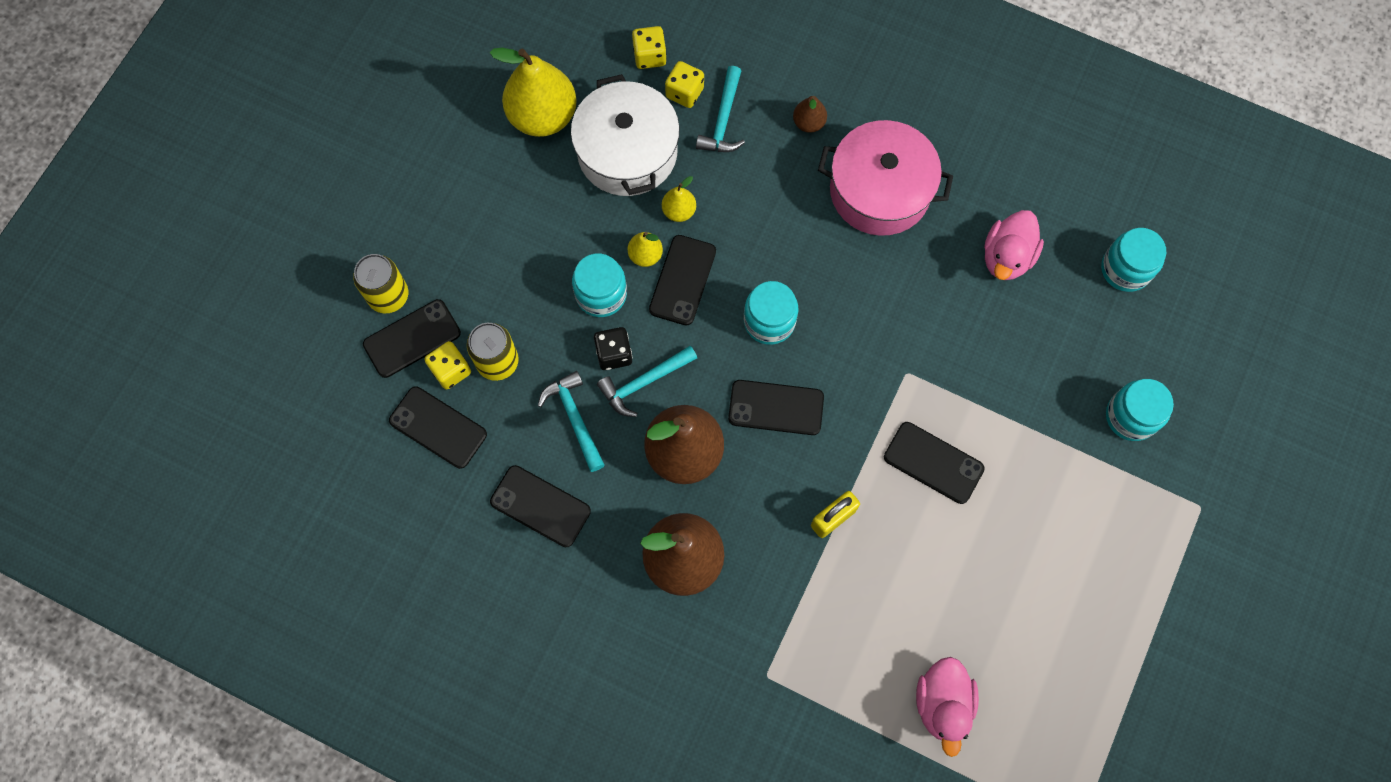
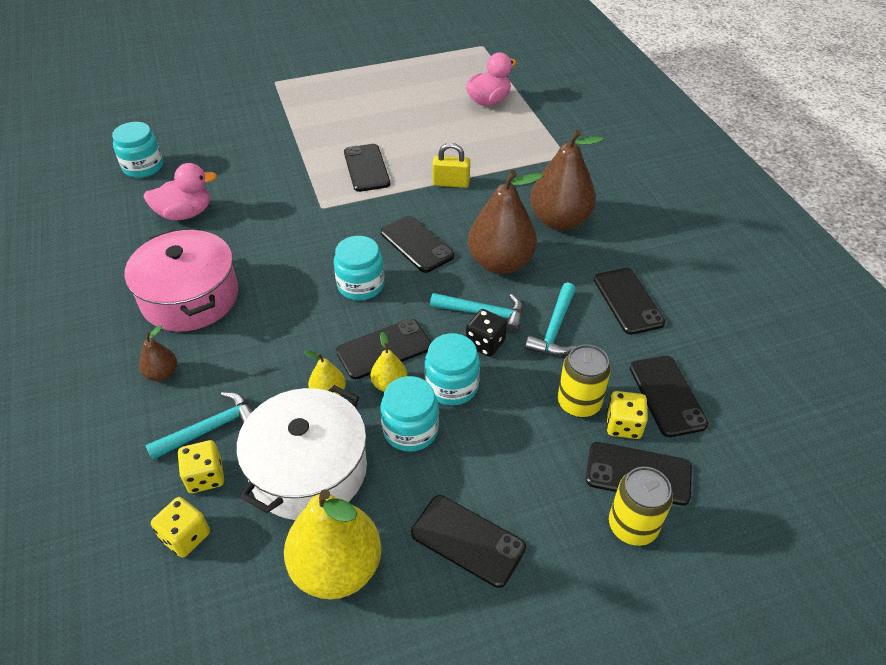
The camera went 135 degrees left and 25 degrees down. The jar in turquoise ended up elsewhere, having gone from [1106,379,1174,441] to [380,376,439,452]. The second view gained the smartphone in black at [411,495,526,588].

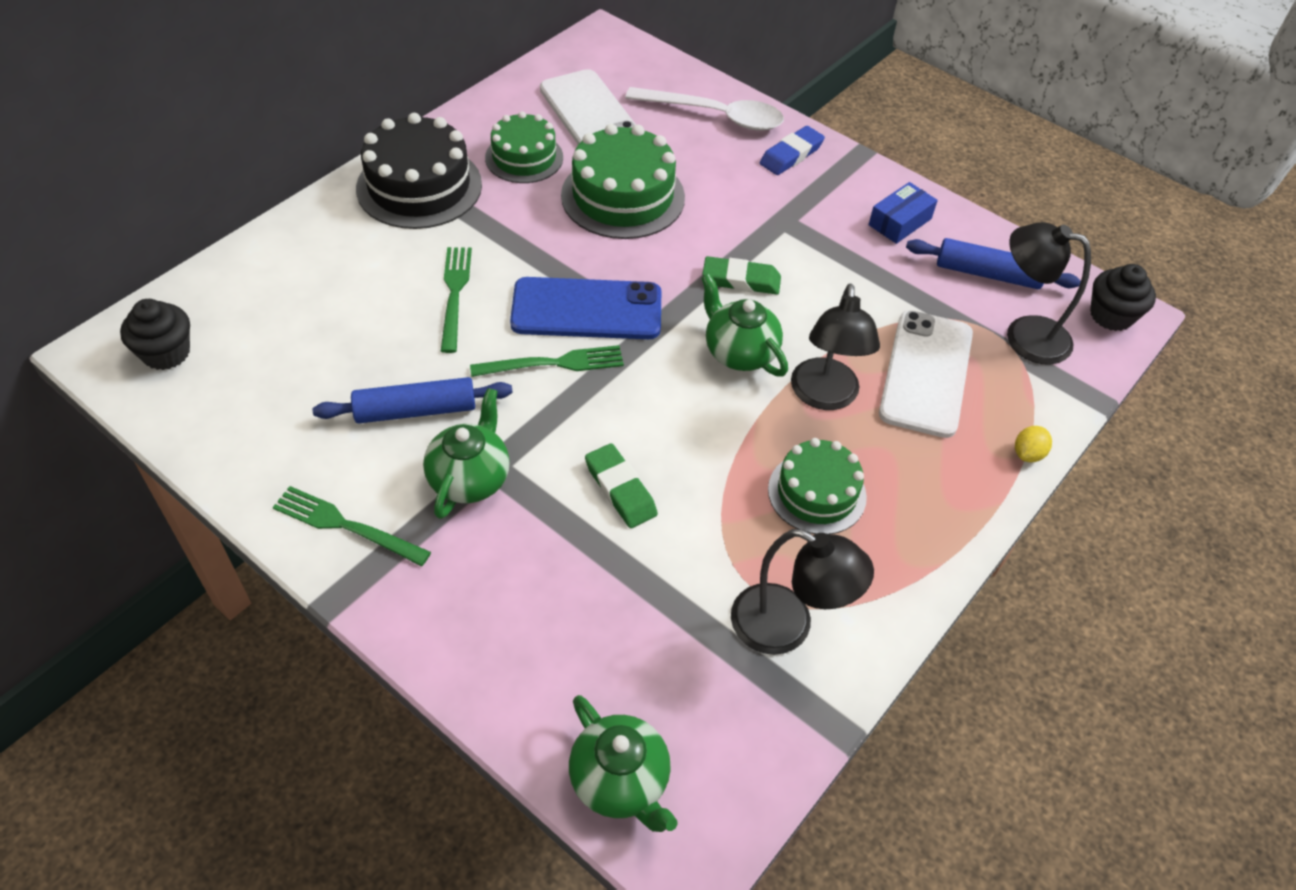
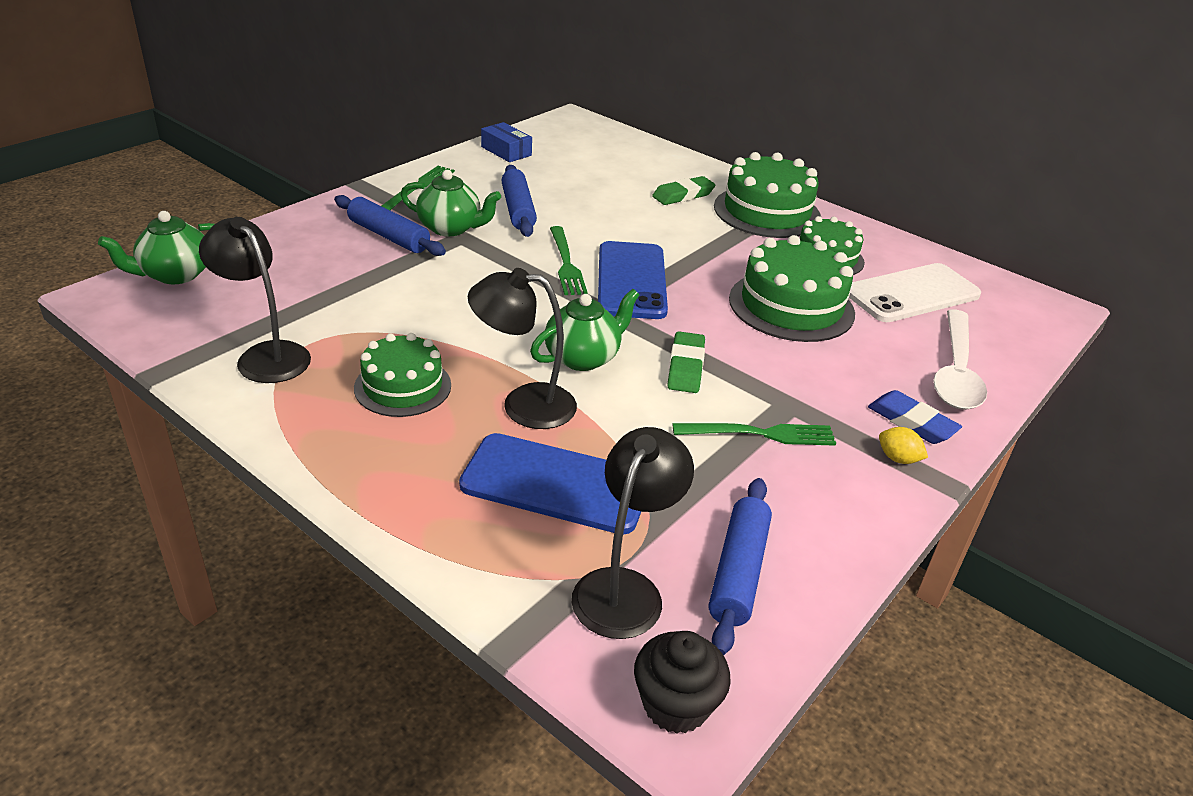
The camera went 90 degrees right and 15 degrees down. The lamp in black at [731,529,874,655] ended up facing another way, 105 degrees clockwise from before. The second view gained the pastry roller in royal blue at [334,195,446,256]. What was the smartphone in snow-white at [879,310,973,438] turned into the smartphone in royal blue at [459,433,641,534]. The box in royal blue ended up elsewhere, having gone from [869,182,938,244] to [481,122,532,162]. The pencil eraser in leaf-green ended up elsewhere, having gone from [585,443,658,528] to [652,176,715,205]. The dinner fork in leaf-green ended up elsewhere, having gone from [441,247,472,353] to [673,423,836,446]. What was the cake in black at [356,113,482,229] turned into the cake in leaf-green at [714,152,821,238]. The citrus fruit in yellow ended up elsewhere, having gone from [1015,426,1052,462] to [879,427,928,464]. The second view lost the fairy cake in black at [120,299,190,370].

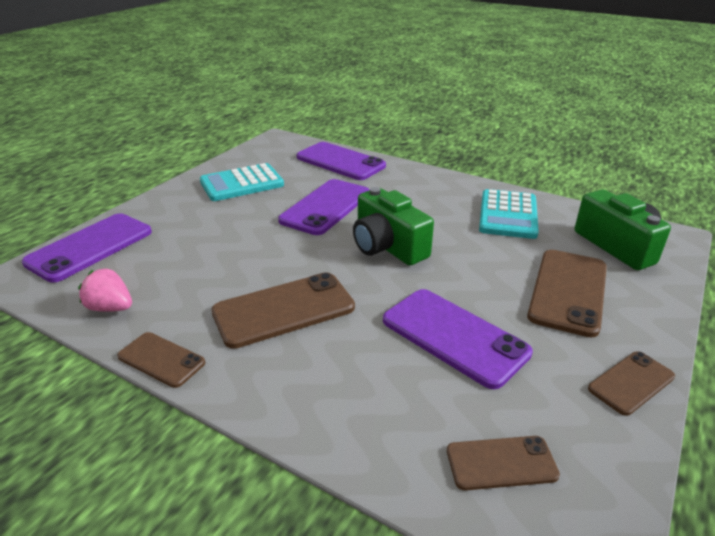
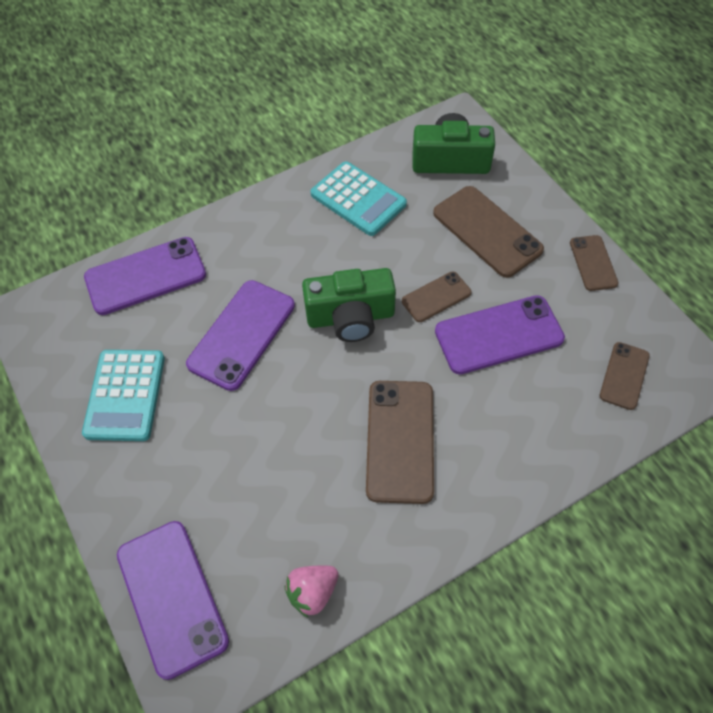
The camera went 60 degrees left and 25 degrees up. The smartphone in royal purple at [278,179,370,235] ended up facing another way, 60 degrees clockwise from before. The smartphone in russet ended up elsewhere, having gone from [117,332,205,388] to [402,272,471,322].

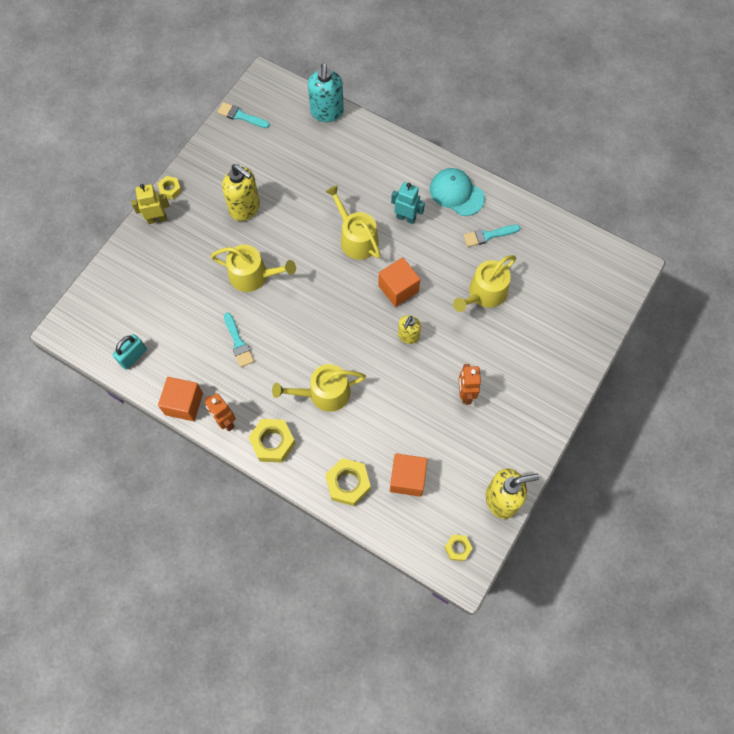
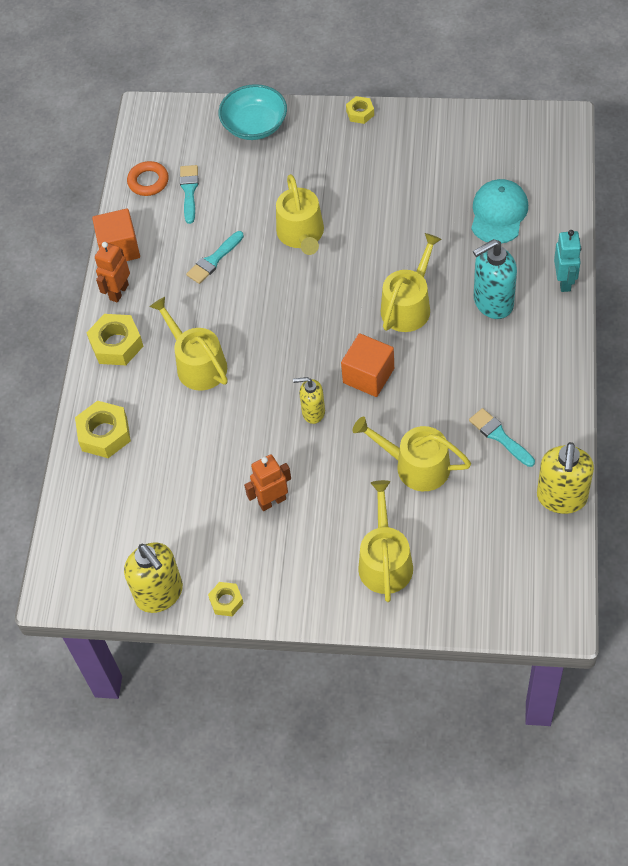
The camera went 70 degrees right and 10 degrees down. Where the padlock in turquoise stood at [113,334,147,370], the hoop in bright orange came to stand at [127,161,169,196]. The brush in turquoise ended up elsewhere, having gone from [218,102,270,128] to [180,165,199,224]. The hexagon nut in yellow ended up elsewhere, having gone from [444,535,473,561] to [208,582,244,616]. The second view gained the deep dish in turquoise at [218,84,287,140]. The second view gained the watering can in yellow at [358,480,413,602]. The baseball cap in turquoise ended up elsewhere, having gone from [430,168,485,216] to [471,179,528,244]. The soap pump in turquoise ended up elsewhere, having gone from [308,63,344,122] to [473,239,517,319]. The soap pump in yellow ended up elsewhere, having gone from [222,164,260,221] to [537,442,594,514]. The robot in turquoise ended up elsewhere, having gone from [391,182,425,224] to [554,230,581,292]. The second view lost the robot in yellow at [131,184,169,224]. The second view lost the block in bright orange at [390,453,428,497].

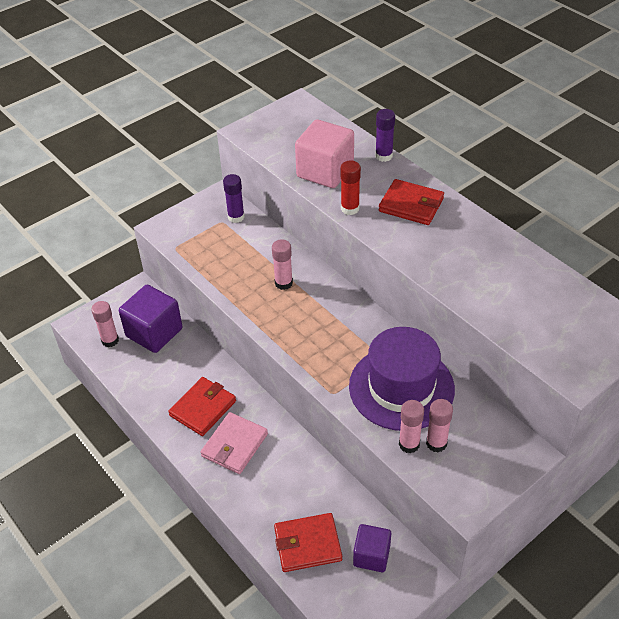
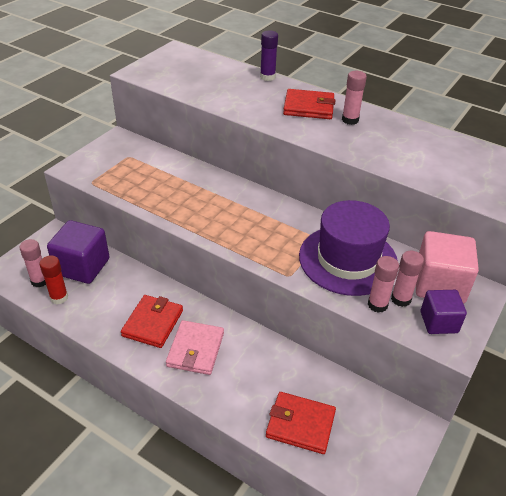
The camera went 20 degrees left and 5 degrees down. The glue stick in red ended up elsewhere, having gone from [341,161,361,215] to [40,255,68,304]. The card wallet in red at [274,513,342,572] ended up facing another way, 45 degrees clockwise from before. The glue stick in pink ended up elsewhere, having gone from [272,239,293,290] to [342,71,367,125]. The block in pink ended up elsewhere, having gone from [295,119,354,188] to [416,231,479,304]. The block in royal purple ended up elsewhere, having gone from [353,524,391,572] to [421,290,467,334]. The second view lost the glue stick in royal purple at [223,174,245,223].

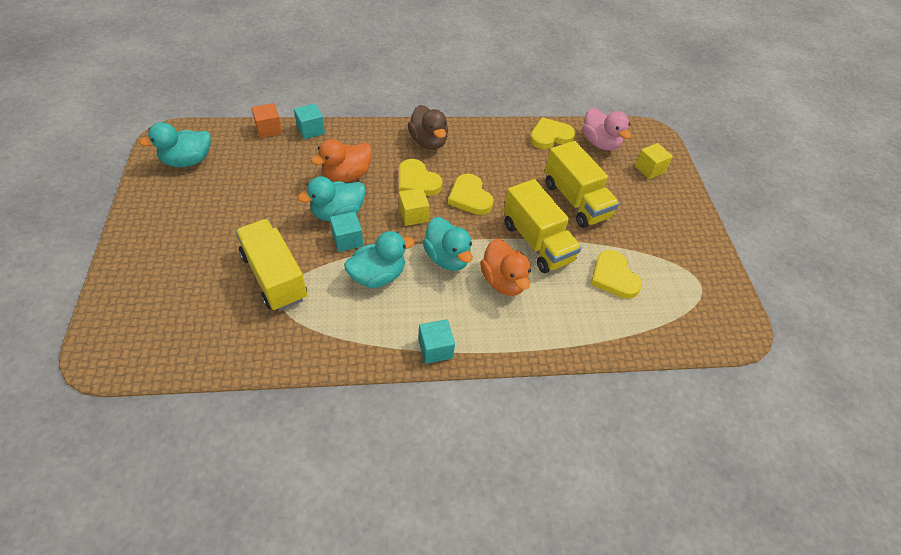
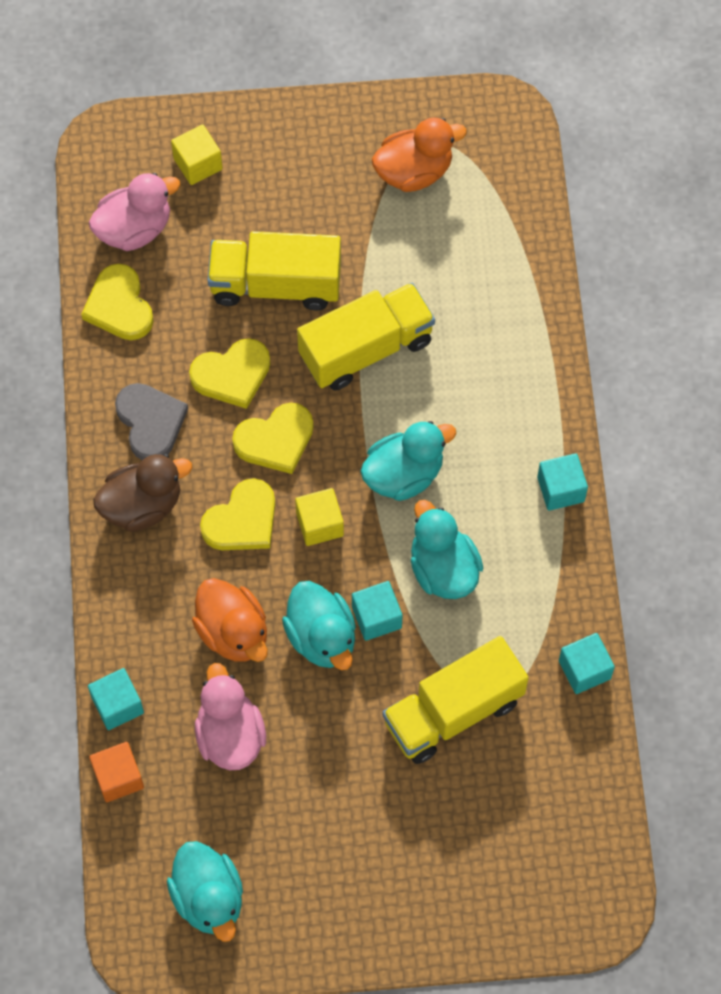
The camera went 85 degrees left and 15 degrees up. The second view gained the heart in gray at [115,383,188,460]. The heart in yellow ended up elsewhere, having gone from [591,250,642,299] to [189,338,270,409]. The second view gained the duck in pink at [195,663,266,770]. The toy truck in yellow at [545,141,619,228] ended up facing another way, 150 degrees counterclockwise from before. The duck in bright orange ended up elsewhere, having gone from [480,239,531,296] to [372,117,467,192]. The second view gained the block in turquoise at [559,633,615,694].

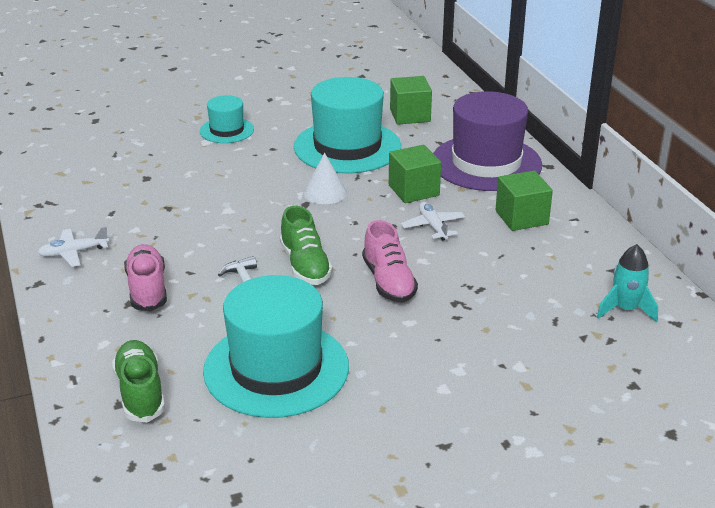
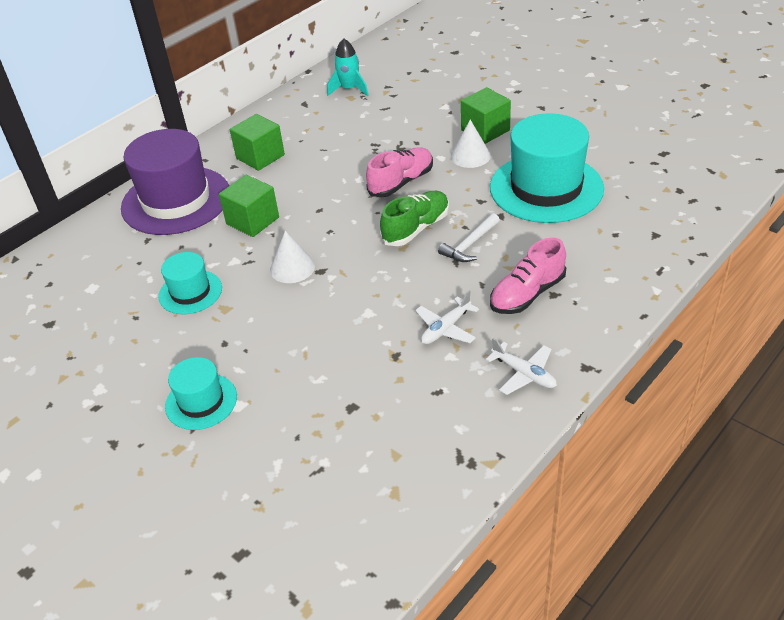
The camera went 115 degrees left and 10 degrees up. The size of the tall hat in turquoise at [294,77,401,173] changed by a factor of 0.52. The plane in snow-white ended up elsewhere, having gone from [401,202,465,241] to [415,290,479,344]. The second view gained the cone in snow-white at [451,120,491,168]. The block in leaf-green ended up elsewhere, having gone from [390,76,432,124] to [461,87,511,144]. The second view lost the shoe in leaf-green at [112,340,165,423].

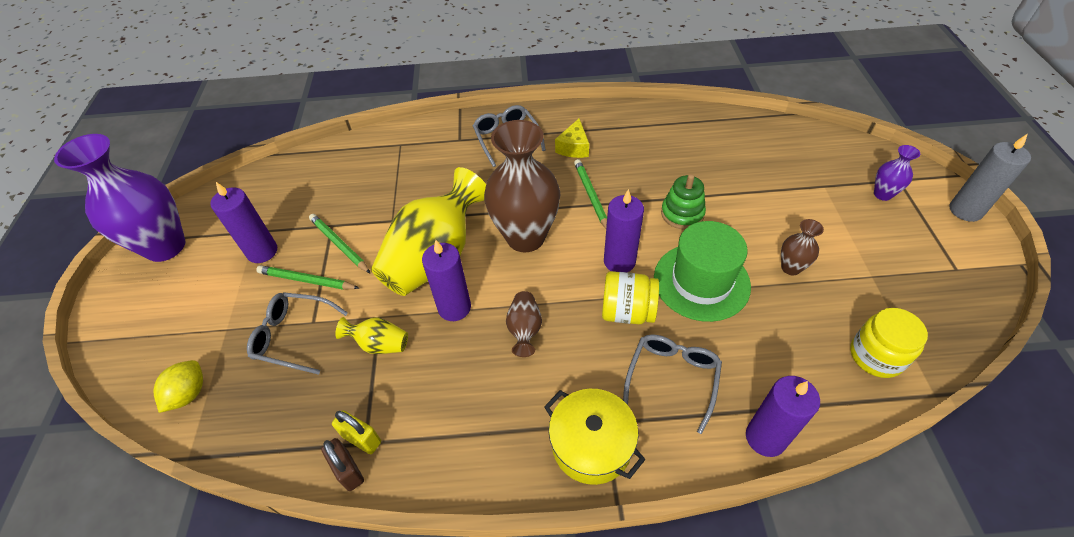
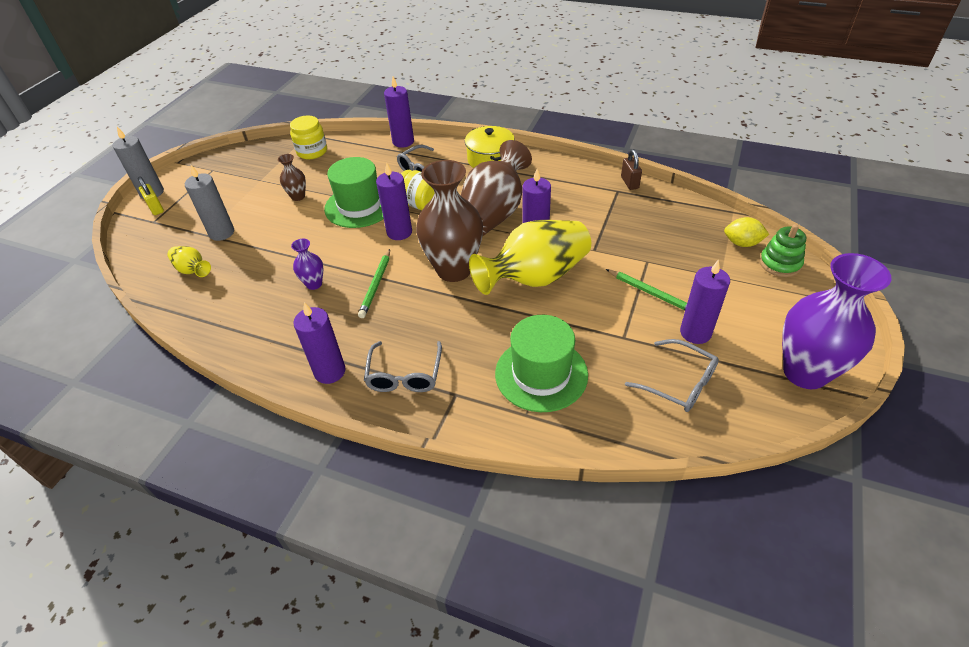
The camera went 155 degrees left and 5 degrees down. The padlock in yellow ended up elsewhere, having gone from [332,410,381,454] to [138,177,164,215]. The vase in yellow ended up elsewhere, having gone from [335,317,408,354] to [167,246,211,277]. The second view gained the wax candle in gray at [185,165,234,241]. The vase in royal purple ended up elsewhere, having gone from [874,145,920,201] to [291,239,323,290]. The second view gained the wax candle in royal purple at [293,302,345,384]. The size of the vase in russet at [506,291,542,357] changed by a factor of 2.23. The second view gained the tall hat in leaf-green at [495,315,588,412]. The glasses in gray ended up elsewhere, having gone from [247,292,348,375] to [625,339,719,412]. The citrus fruit in yellow at [153,360,203,413] ended up facing another way, 60 degrees clockwise from before. The stacking rings in leaf-green ended up elsewhere, having gone from [661,174,706,229] to [760,224,806,277]. The second view lost the pencil in leaf-green at [309,214,371,274]. The second view lost the piece of cheese in yellow at [555,118,589,158].

